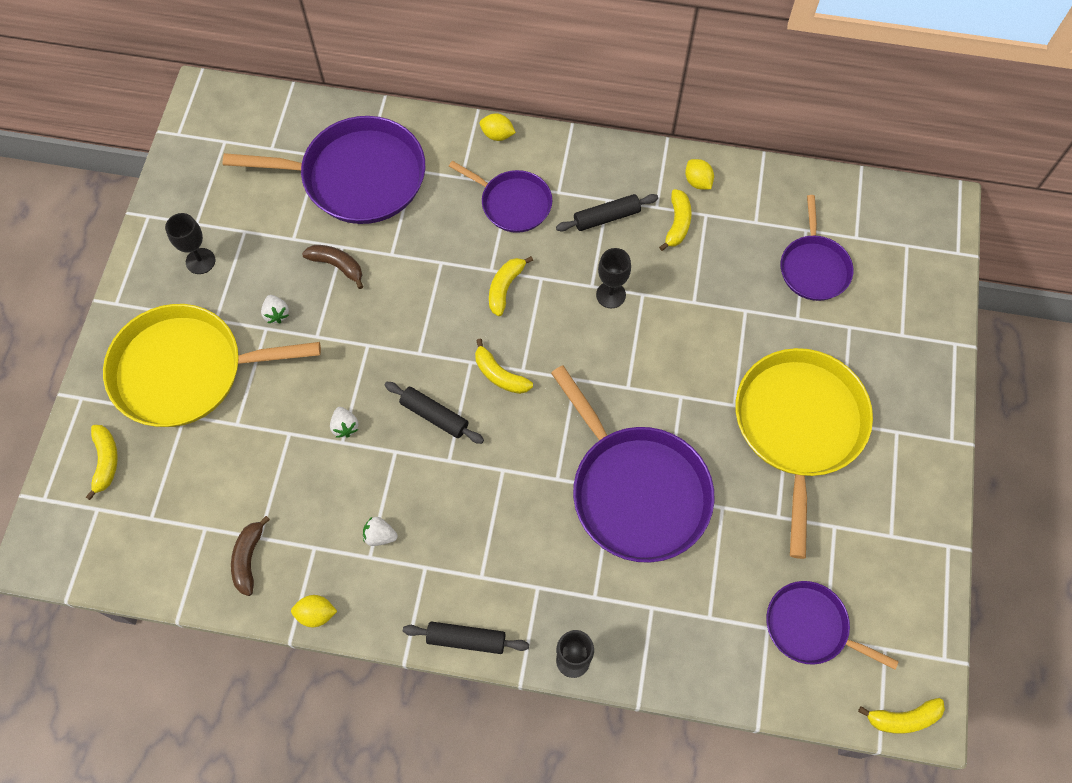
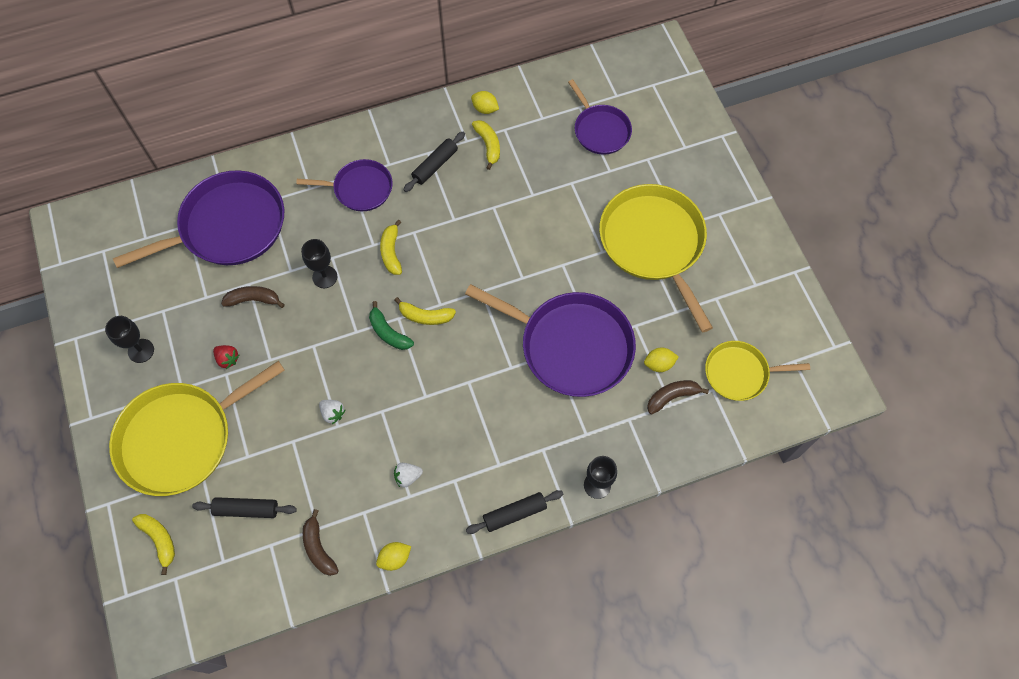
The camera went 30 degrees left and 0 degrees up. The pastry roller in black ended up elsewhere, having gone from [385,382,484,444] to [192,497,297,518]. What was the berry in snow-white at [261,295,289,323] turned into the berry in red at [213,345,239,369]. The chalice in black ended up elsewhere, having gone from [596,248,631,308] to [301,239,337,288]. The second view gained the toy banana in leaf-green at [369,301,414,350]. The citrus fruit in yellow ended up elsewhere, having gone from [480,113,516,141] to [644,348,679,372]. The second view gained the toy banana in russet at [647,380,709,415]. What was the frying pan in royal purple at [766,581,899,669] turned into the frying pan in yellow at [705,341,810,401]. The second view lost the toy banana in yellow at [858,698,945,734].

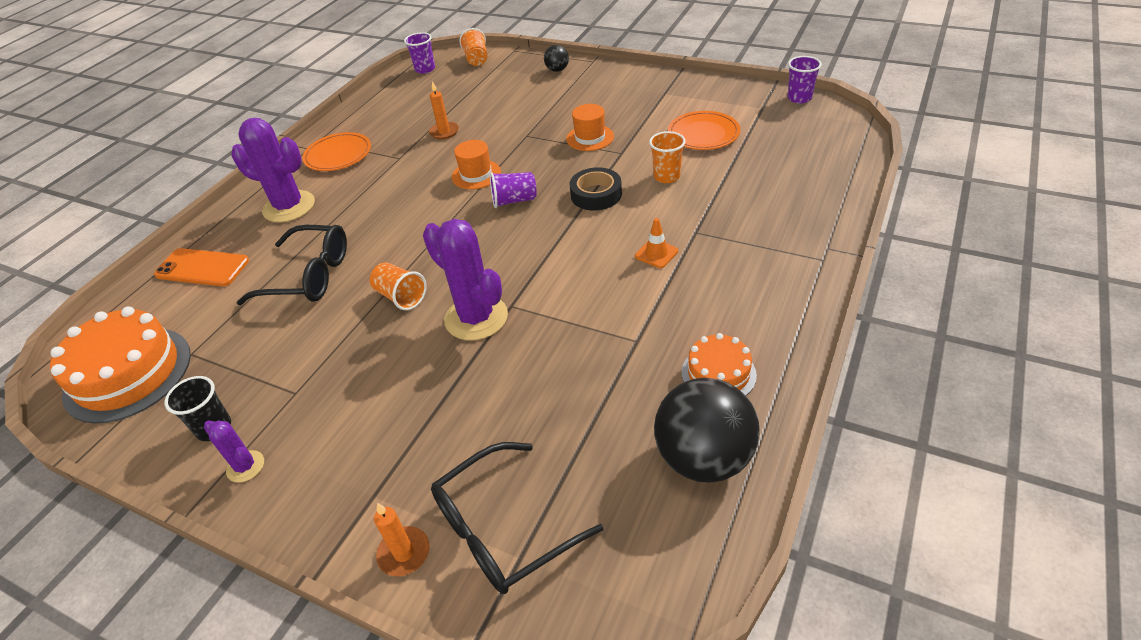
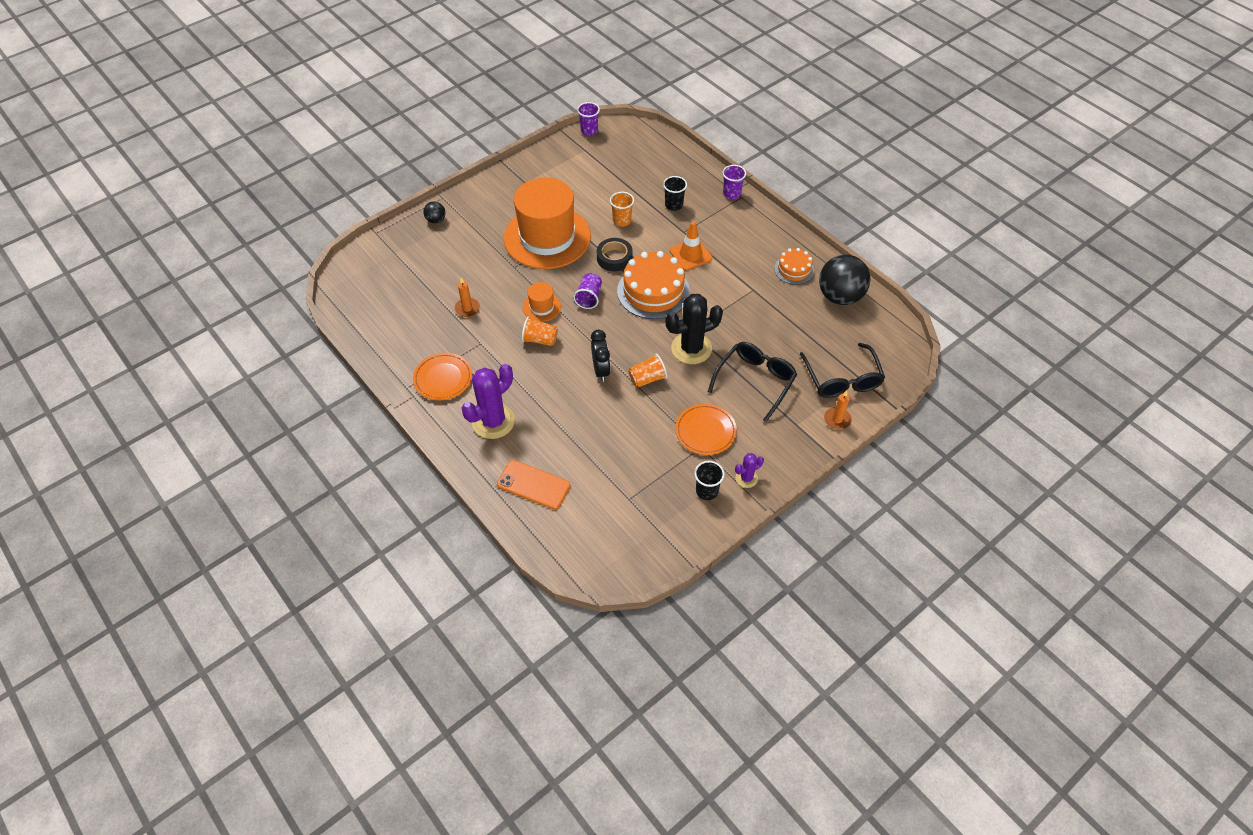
The camera went 70 degrees left and 10 degrees up. The smartphone in bright orange at [154,248,249,286] ended up facing another way, 75 degrees clockwise from before. The size of the tall hat in bright orange at [566,104,614,151] changed by a factor of 2.40. The cup in bright orange ended up elsewhere, having gone from [459,28,487,66] to [522,316,558,346]. The second view gained the bedside clock in black at [591,330,611,382]. The cake in bright orange ended up elsewhere, having gone from [50,307,191,423] to [617,251,690,319]. The second view gained the cup in black at [663,176,687,211]. What was the prickly plant in royal purple at [423,219,508,340] turned into the prickly plant in black at [665,294,723,364]. The size of the safety cone in bright orange at [635,218,678,268] changed by a factor of 1.59. The plate in bright orange ended up elsewhere, having gone from [668,111,740,150] to [675,404,737,455]. The glasses in black ended up elsewhere, having gone from [237,225,347,305] to [708,342,797,422]. The cup in royal purple ended up elsewhere, having gone from [404,32,435,74] to [722,165,746,199].

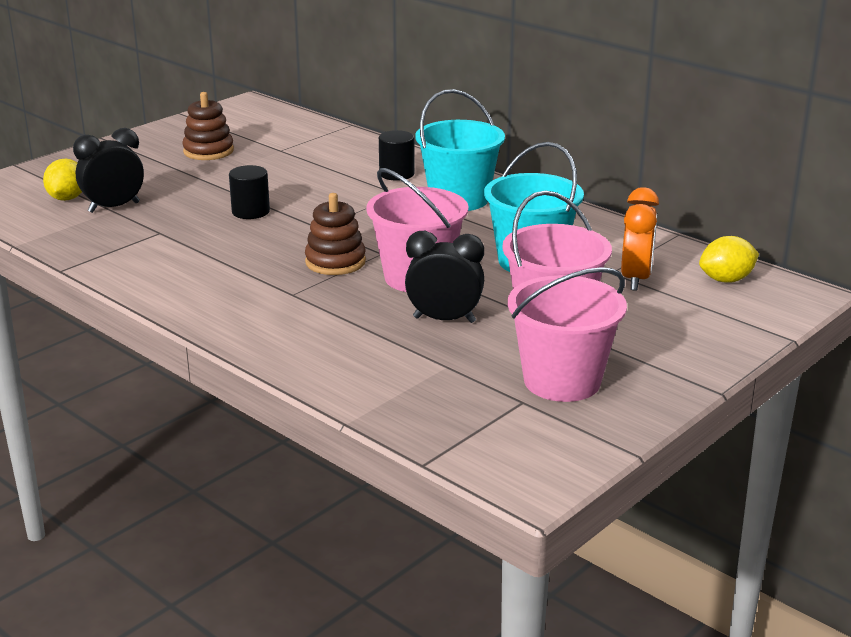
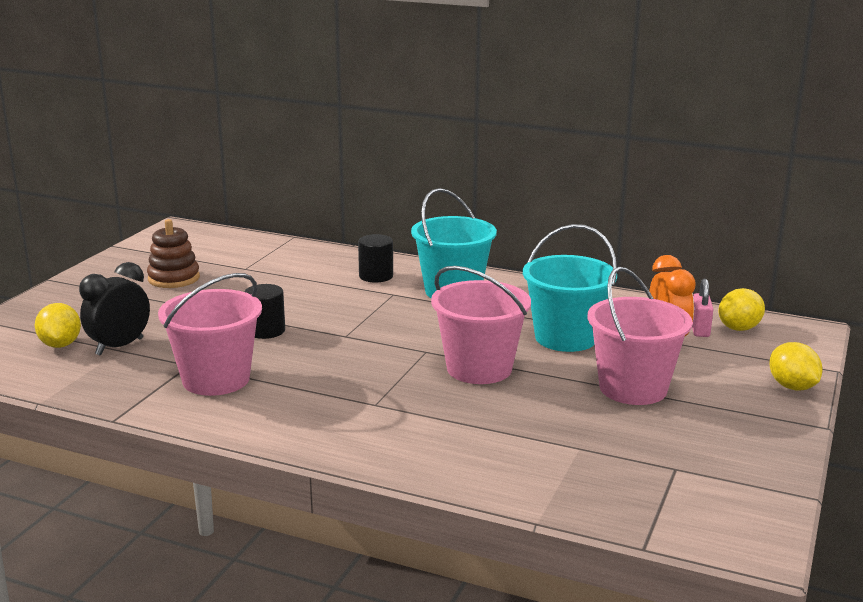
The camera went 20 degrees left and 5 degrees down. The bucket in pink ended up elsewhere, having gone from [508,267,627,402] to [158,273,262,396]. The second view gained the padlock in pink at [692,279,713,337]. The second view gained the citrus fruit in yellow at [769,342,823,390]. The second view lost the stacking rings in russet at [305,193,366,275]. The second view lost the bedside clock in black at [405,231,484,323].

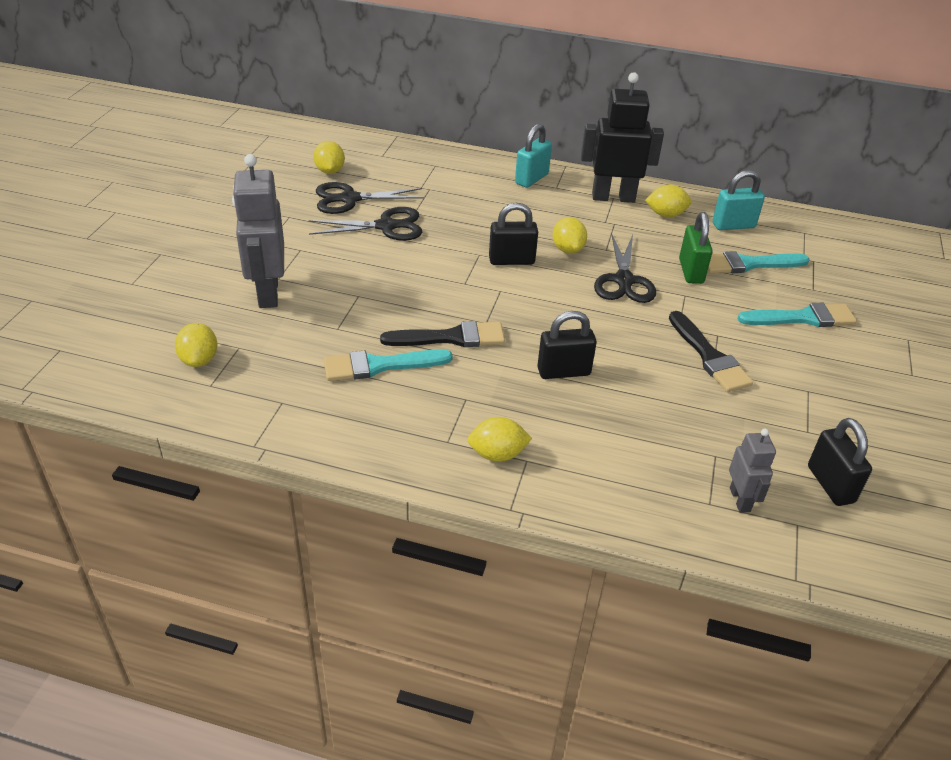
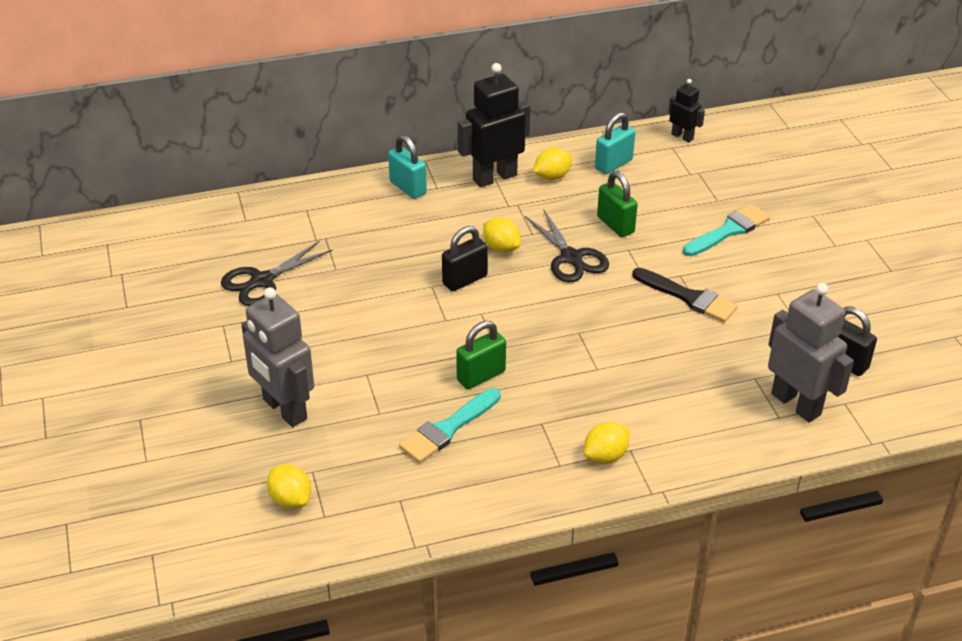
The camera went 30 degrees left and 0 degrees up. The padlock in turquoise at [515,124,552,188] ended up facing another way, 45 degrees counterclockwise from before. Where the brush in black stood at [380,321,505,347], the padlock in leaf-green came to stand at [456,321,506,389]. The second view gained the robot in black at [668,79,705,143]. The size of the robot in gray at [729,429,776,513] changed by a factor of 1.89. The second view lost the shears in black at [309,207,422,241]. The second view lost the citrus fruit in yellow at [313,141,345,174]. The second view lost the padlock in black at [537,311,597,379]. The second view lost the brush in turquoise at [708,251,810,273].

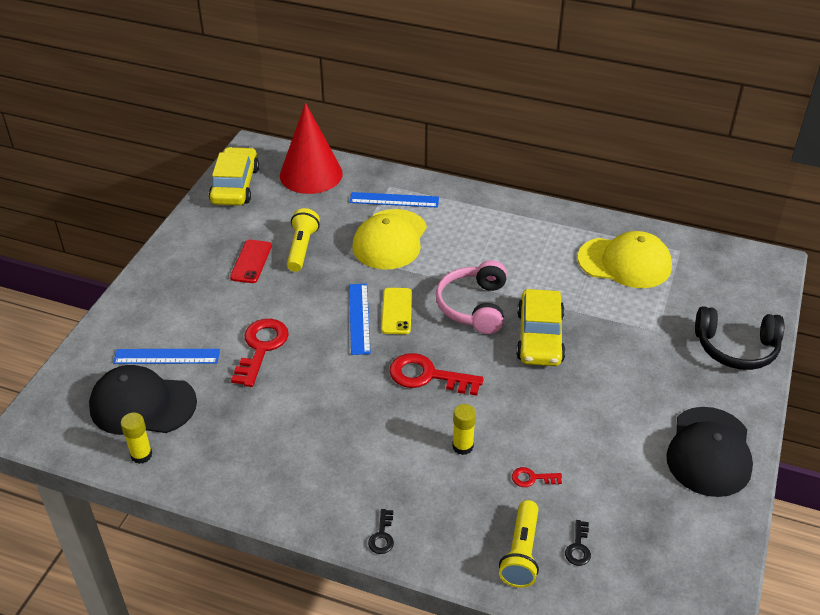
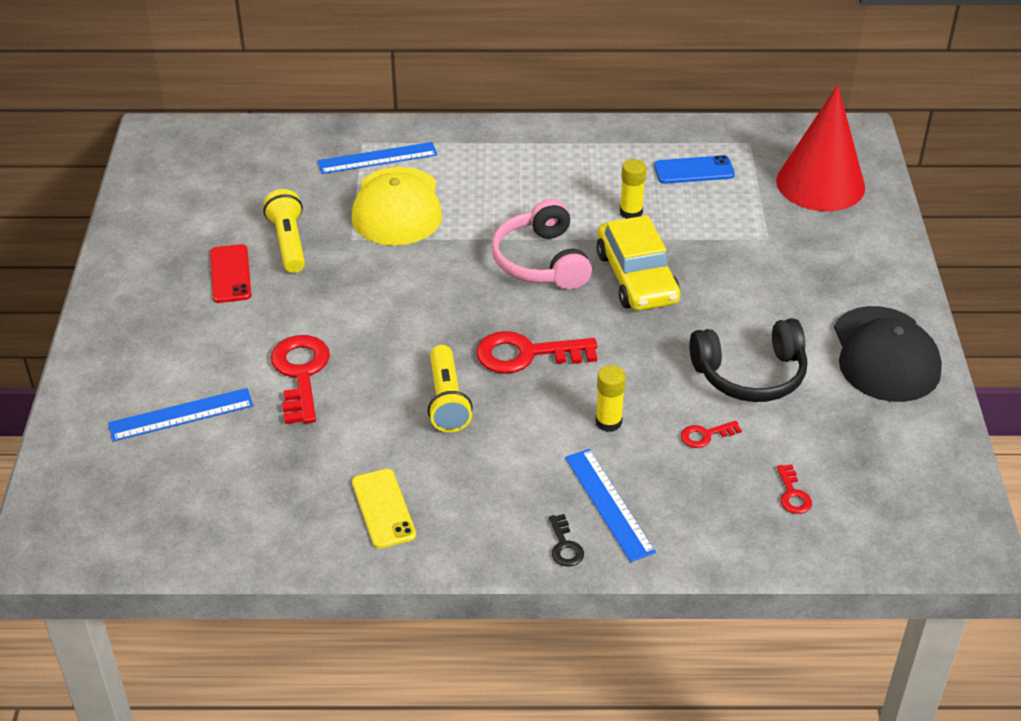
The camera went 20 degrees left and 0 degrees up. The smartphone in yellow ended up elsewhere, having gone from [381,288,412,334] to [352,469,416,549]. The pocket torch in yellow ended up elsewhere, having gone from [499,500,539,588] to [428,345,473,432]. The measuring stick in royal blue ended up elsewhere, having gone from [349,284,371,355] to [565,449,656,562]. The glue stick in yellow ended up elsewhere, having gone from [121,412,152,464] to [620,159,646,219]. Where the baseball cap in yellow stood at [578,231,672,288], the smartphone in royal blue came to stand at [654,155,735,184]. The over-ear headphones in black ended up elsewhere, having gone from [695,306,784,370] to [689,318,807,402]. The cone in red ended up elsewhere, having gone from [280,103,343,194] to [776,85,865,211]. What was the door key in black at [565,520,591,566] turned into the door key in red at [777,464,812,514]. The second view lost the baseball cap in black at [89,365,197,435]. The second view lost the car in yellow at [209,147,259,206].

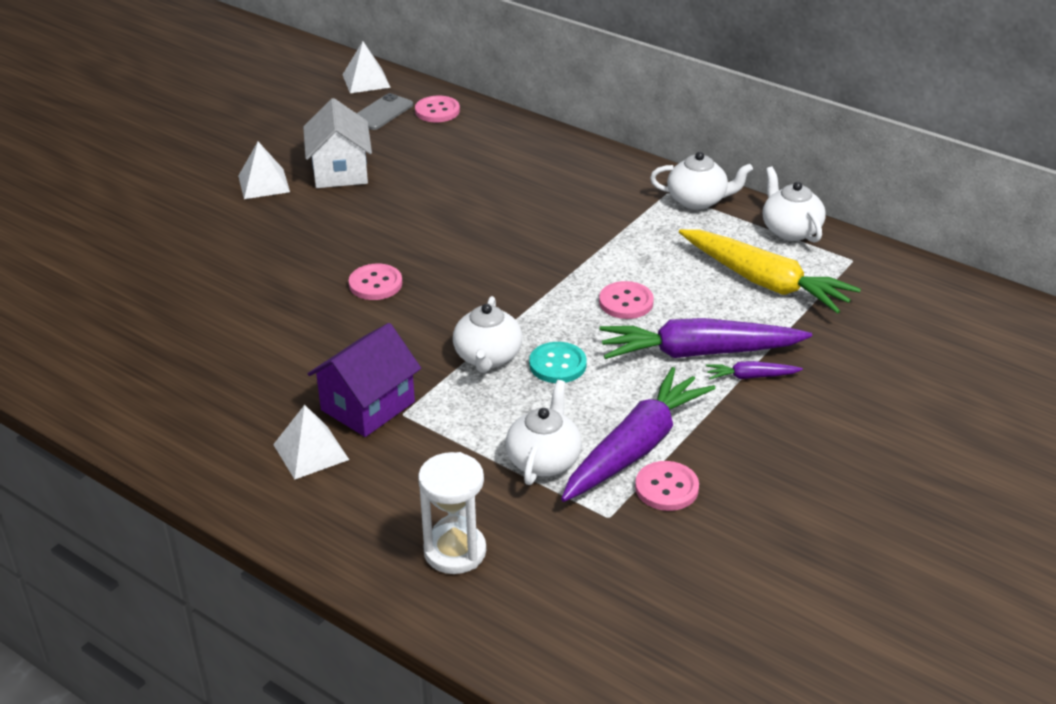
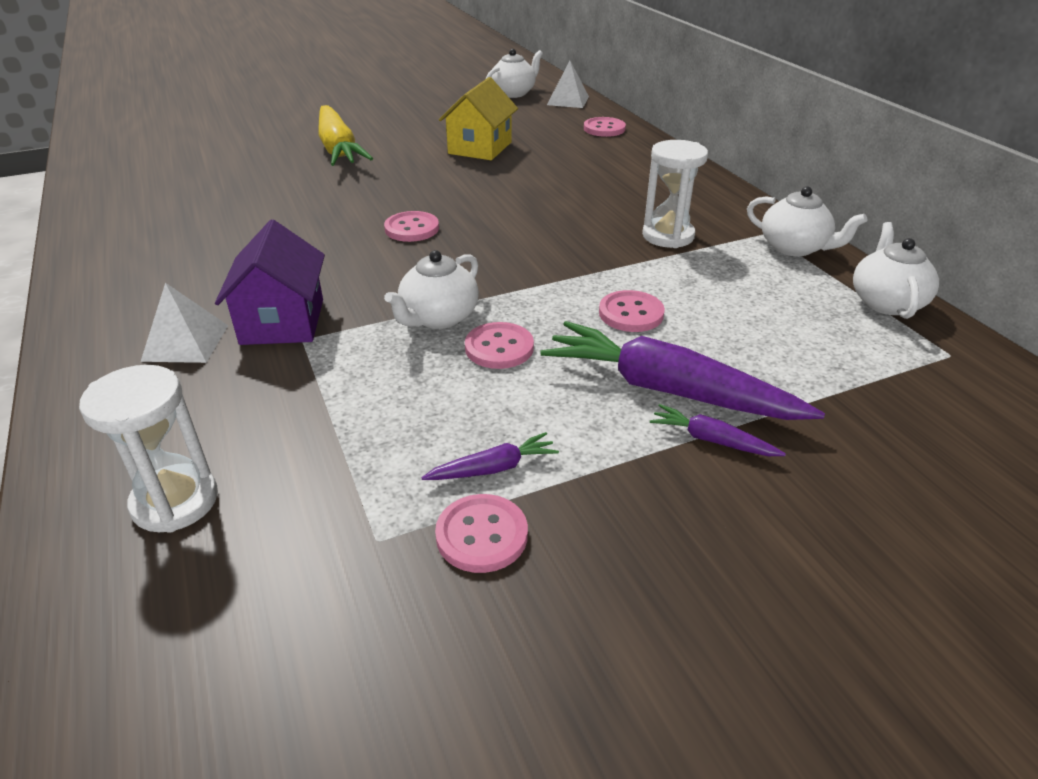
The camera went 30 degrees right and 0 degrees up. The cottage in royal purple at [308,323,421,437] ended up facing another way, 75 degrees counterclockwise from before. The root vegetable in yellow ended up elsewhere, having gone from [679,229,861,314] to [318,105,373,166]. The size of the root vegetable in royal purple at [561,367,716,502] changed by a factor of 0.45. What was the cottage in snow-white at [303,98,372,188] turned into the cottage in yellow at [439,77,518,160]. What was the shirt button in turquoise at [529,342,587,383] turned into the shirt button in pink at [465,322,534,369]. The teapot in snow-white ended up elsewhere, having gone from [506,380,582,485] to [486,49,543,98]. The second view gained the sand timer in snow-white at [642,140,708,248]. The second view lost the solid pyramid in snow-white at [238,142,290,199]. The second view lost the smartphone in gray at [357,93,413,130].

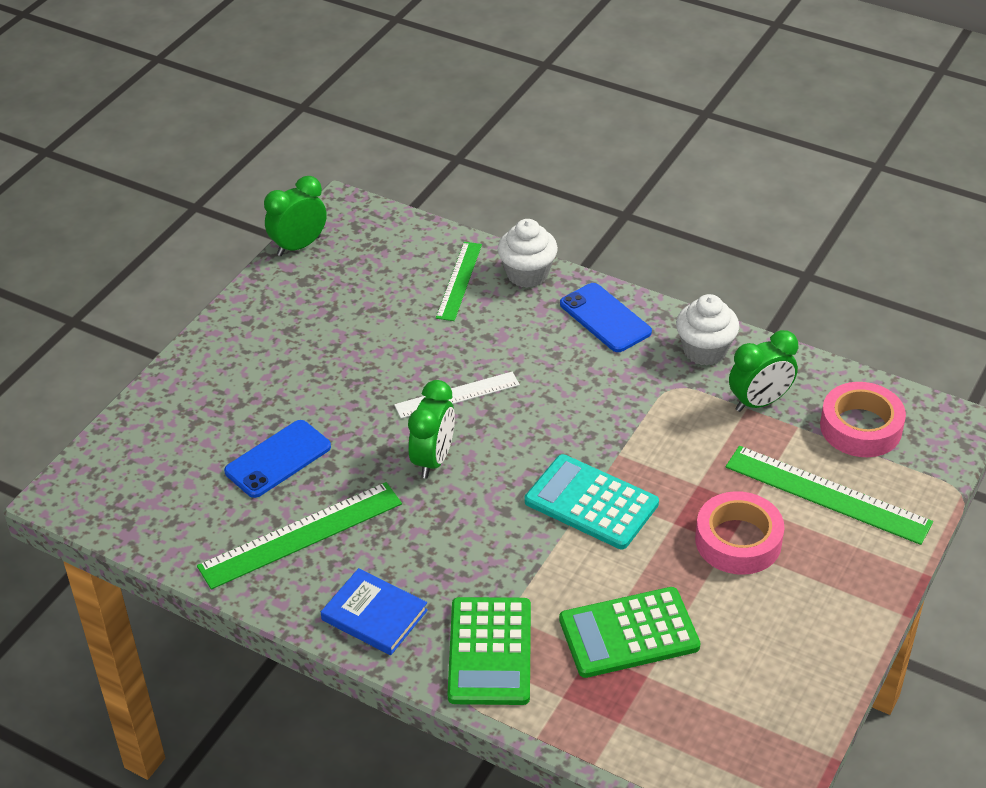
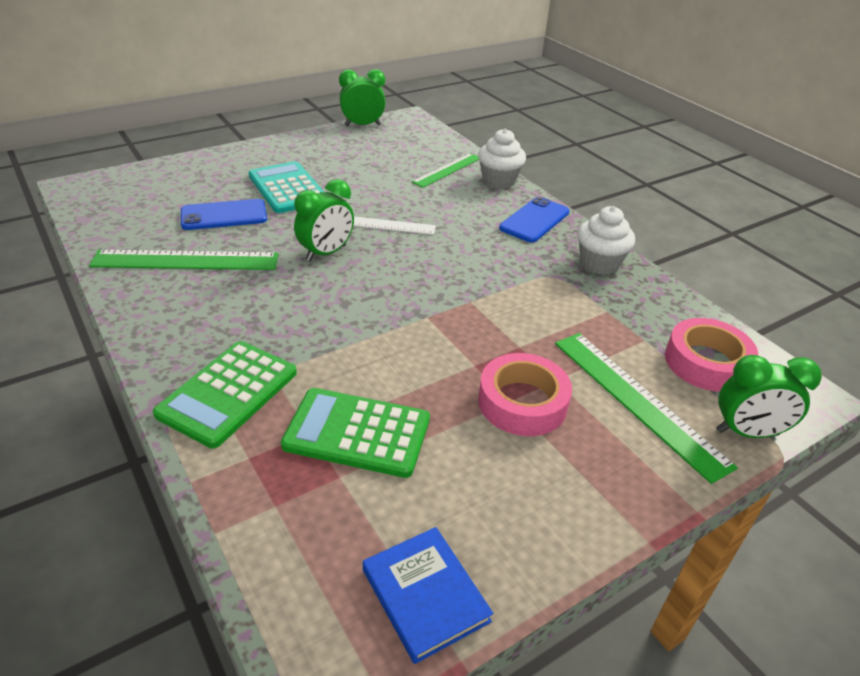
The camera went 25 degrees right and 5 degrees down. The pocket calculator in turquoise ended up elsewhere, having gone from [525,454,659,549] to [249,161,324,213]. The hardcover in royal blue ended up elsewhere, having gone from [321,568,428,655] to [363,527,494,664]. The smartphone in royal blue at [560,283,652,352] ended up facing another way, 45 degrees clockwise from before. The bedside clock in leaf-green ended up elsewhere, having gone from [729,330,798,412] to [716,355,822,438].

